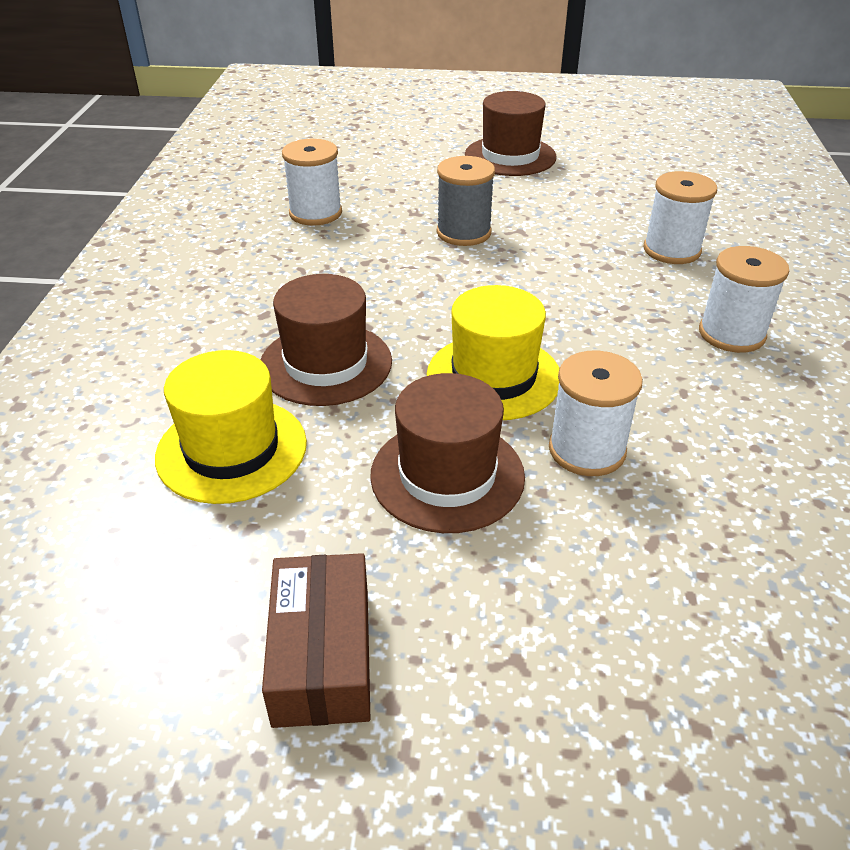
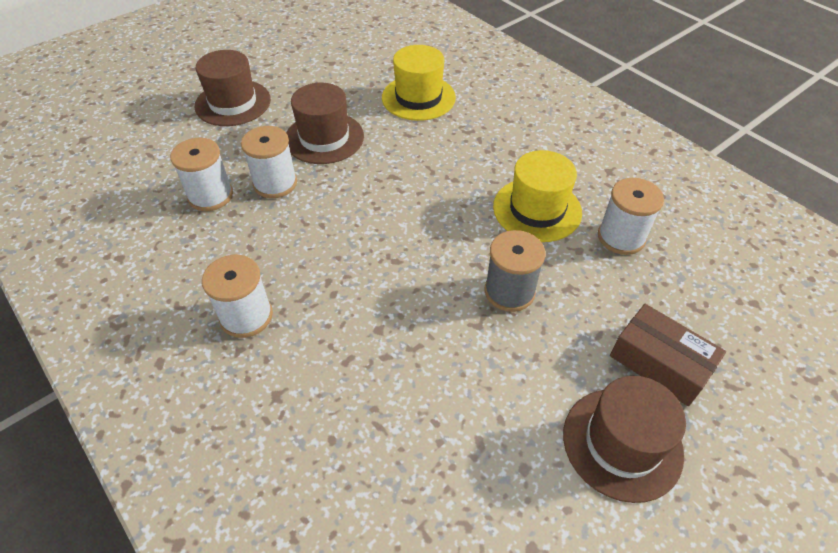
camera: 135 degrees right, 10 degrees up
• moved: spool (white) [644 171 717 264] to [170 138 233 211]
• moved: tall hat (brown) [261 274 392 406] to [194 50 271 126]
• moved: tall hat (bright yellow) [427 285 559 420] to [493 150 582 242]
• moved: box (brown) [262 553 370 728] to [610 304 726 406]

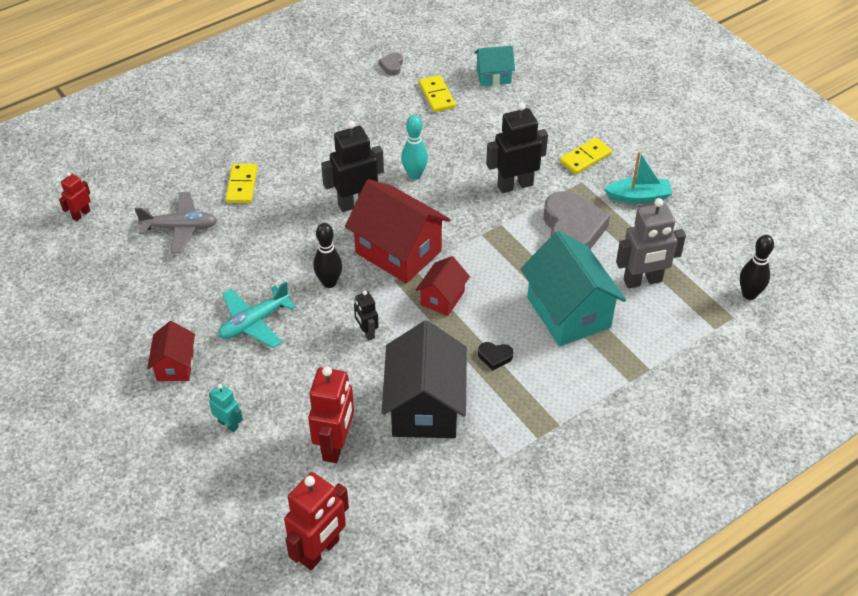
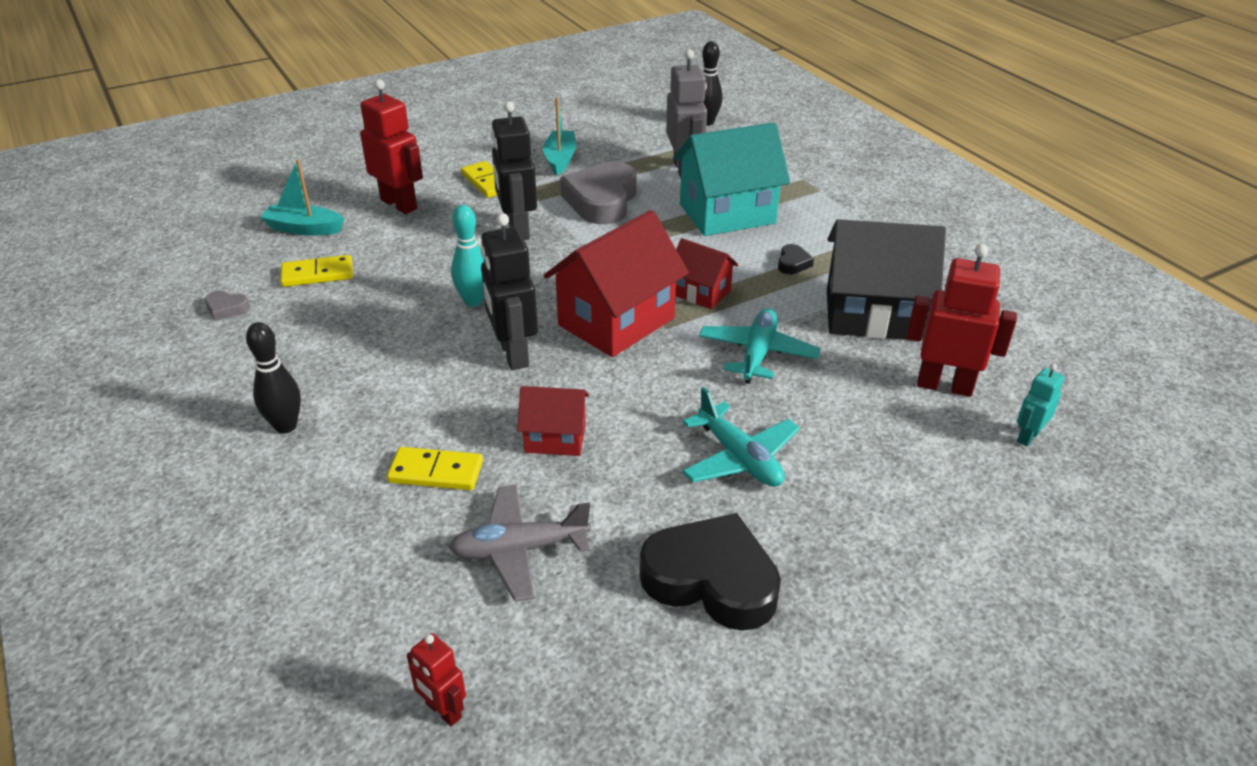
camera: 85 degrees left, 10 degrees down
• replaced: toy house (turquoise) [474 46 515 86] to sailboat (turquoise) [260 159 344 235]
• turned: heart (grey) [544 191 610 249] = [560 162 637 224] 75 degrees counterclockwise
• turned: toy plane (grey) [135 192 217 253] = [449 484 591 602] 105 degrees counterclockwise
• moved: tenpin (ebony) [313 223 342 288] to [246 322 301 434]
• replaced: robot (ebony) [354 291 379 341] to toy plane (turquoise) [699 308 821 384]
• moved: toy house (crimson) [147 321 195 381] to [517 386 589 456]
• moved: robot (turquoise) [209 384 243 432] to [1017 363 1064 447]
• moved: robot (crimson) [284 472 349 570] to [360 79 423 214]
• added: heart (ebony) [640 513 781 631]

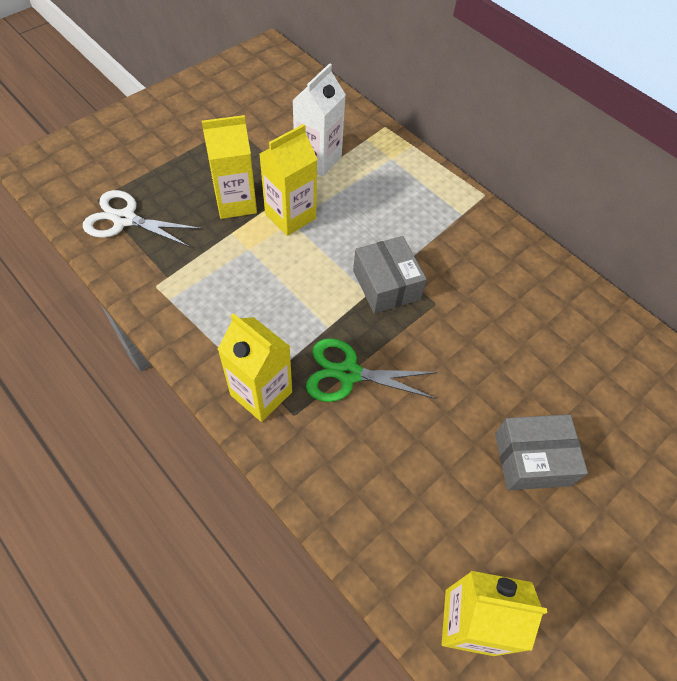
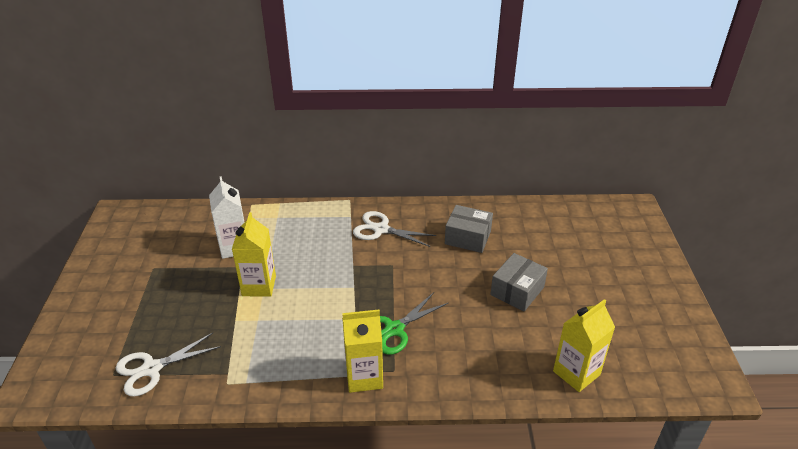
camera: 45 degrees left, 20 degrees down
• removed: milk carton (bright yellow) [202 115 257 219]
• moved: box (grey) [353 236 427 314] to [445 205 493 253]
• added: scissors (white) [353 211 437 247]

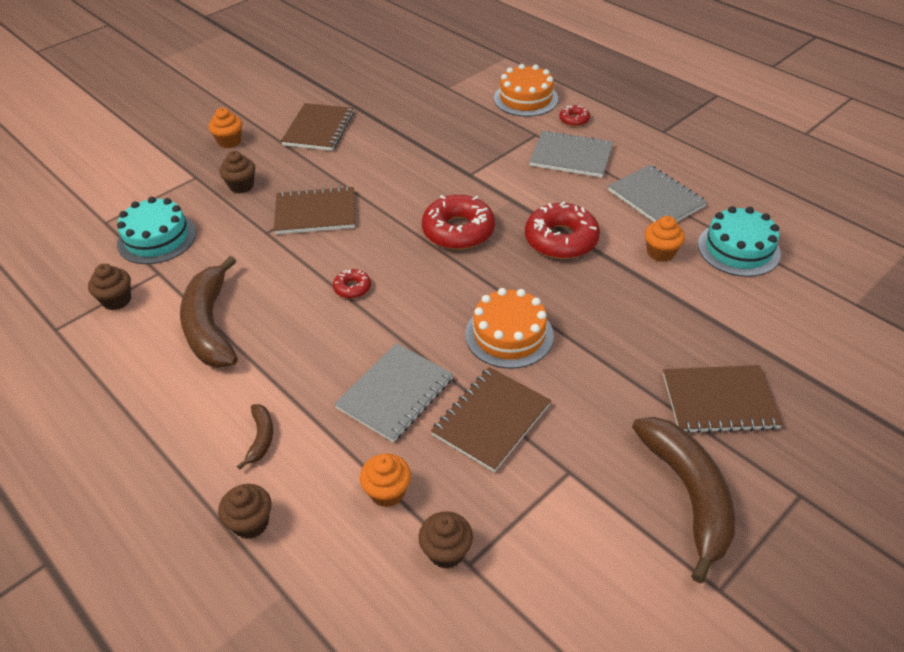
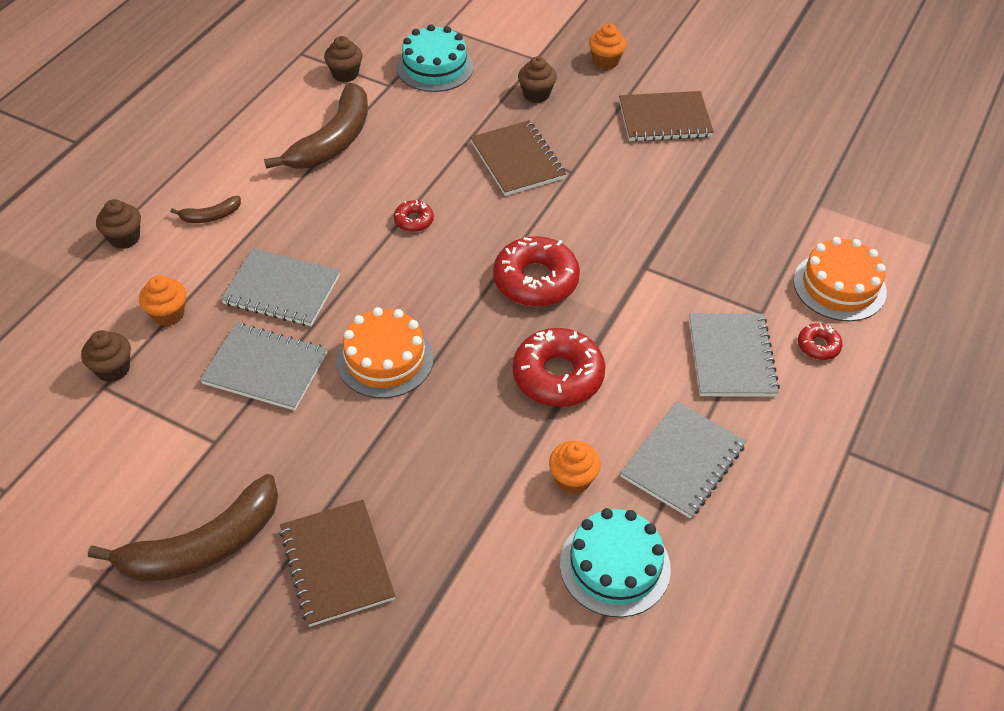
camera: 70 degrees right, 5 degrees up
• turned: banana fruit (brown) [180 256 238 368] = [264 83 368 169] 150 degrees clockwise
• recoloured: notebook (brown) [431 367 551 472] to notebook (grey) [200 323 327 411]

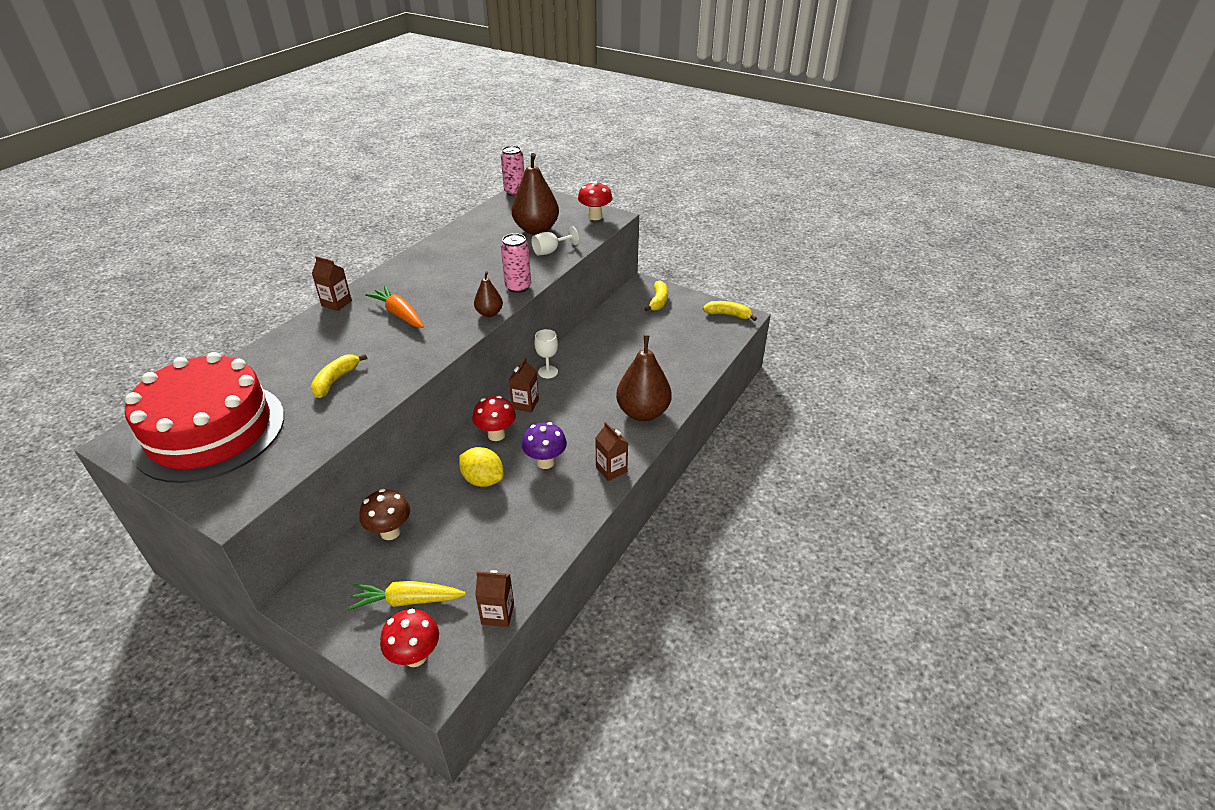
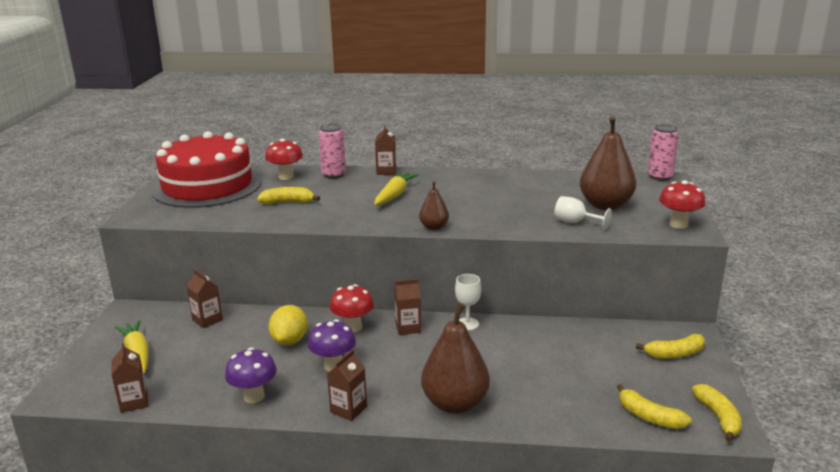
camera: 65 degrees right, 15 degrees down
• moved: soda can (rose-pink) [501 233 531 293] to [318 124 346 179]
• recoloured: toy carrot (bright orange) [365 286 424 328] to toy carrot (bright yellow) [374 172 419 205]
• replaced: fungus (brown) [359 489 410 540] to milk carton (brown) [186 270 223 328]
• moved: fungus (crimson) [380 609 439 667] to [265 139 303 180]
• added: fungus (purple) [225 348 277 403]
• added: banana fruit (bright yellow) [617 384 692 429]

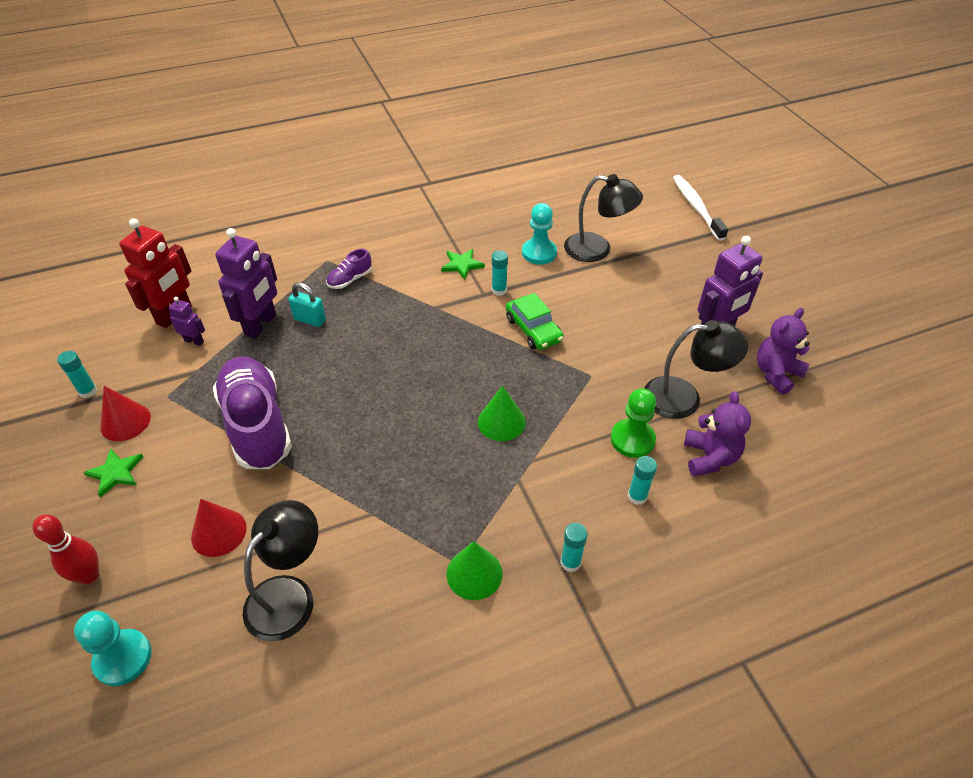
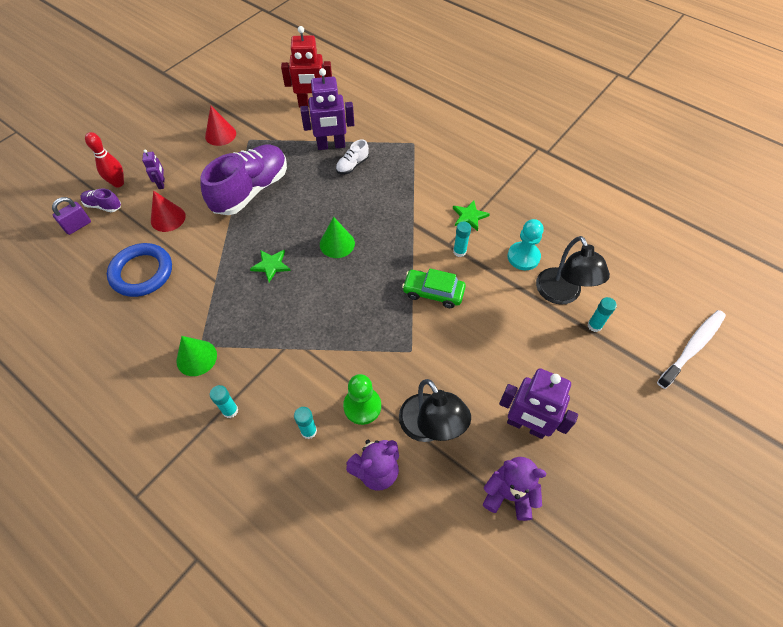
camera: 60 degrees right, 10 degrees up
• moved: shoe (purple) [326 249 372 289] to [80 189 121 212]
• replaced: lock (turquoise) [288 282 326 327] to shoe (white) [336 139 369 174]
• turned: automobile (leaf-green) [506 293 564 350] = [402 269 466 308] 75 degrees clockwise
• moved: robot (purple) [169 297 205 346] to [142 149 165 189]
• moved: glue stick (turquoise) [57 351 97 398] to [587 297 617 332]
• moved: cone shape (leaf-green) [478 385 526 441] to [320 217 355 258]
• moved: star shape (leaf-green) [83 448 143 498] to [250 250 291 282]
• replaced: reading lamp (ebony) [243 500 318 642] to torus (blue) [107 243 172 297]
• replaced: game pawn (turquoise) [74 610 152 686] to lock (purple) [52 197 91 235]

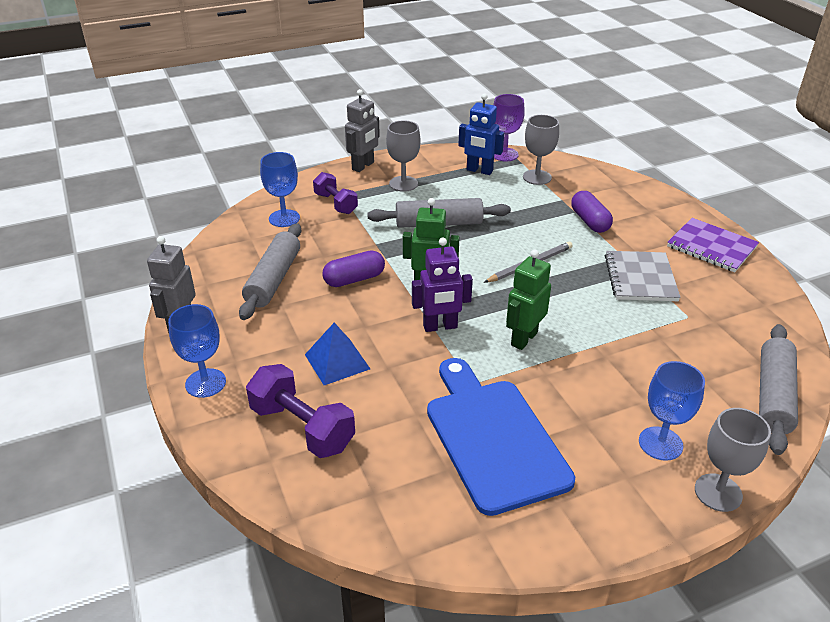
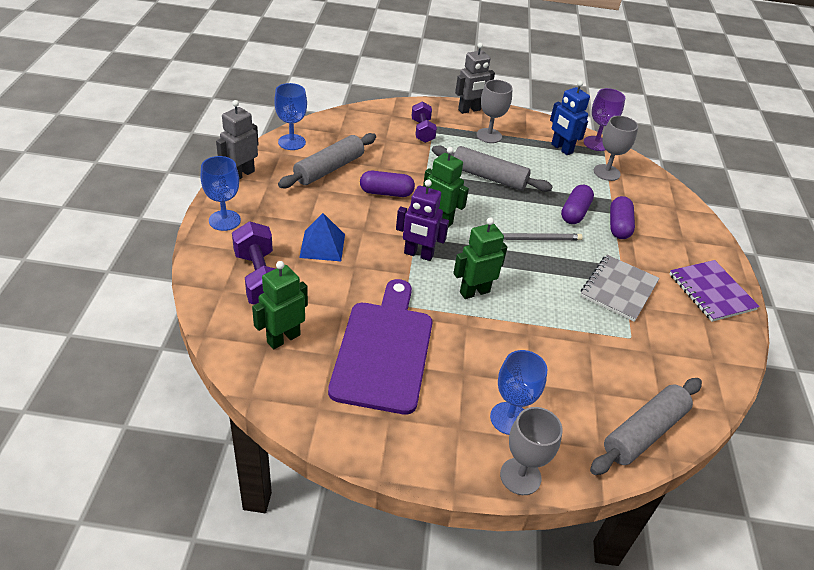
camera: 25 degrees right, 5 degrees up
• moved: chalice (blue) [260 152 300 227] to [274 83 307 150]
• recoloured: bread board (blue) [427 358 575 516] to bread board (purple) [328 279 433 415]
• added: pill shape (purple) [561 185 594 224]
• added: robot (leaf-green) [252 261 308 349]

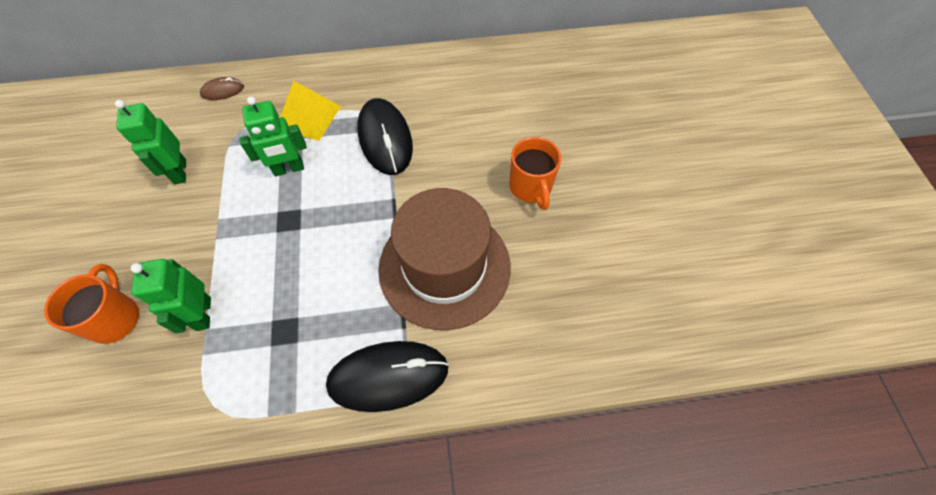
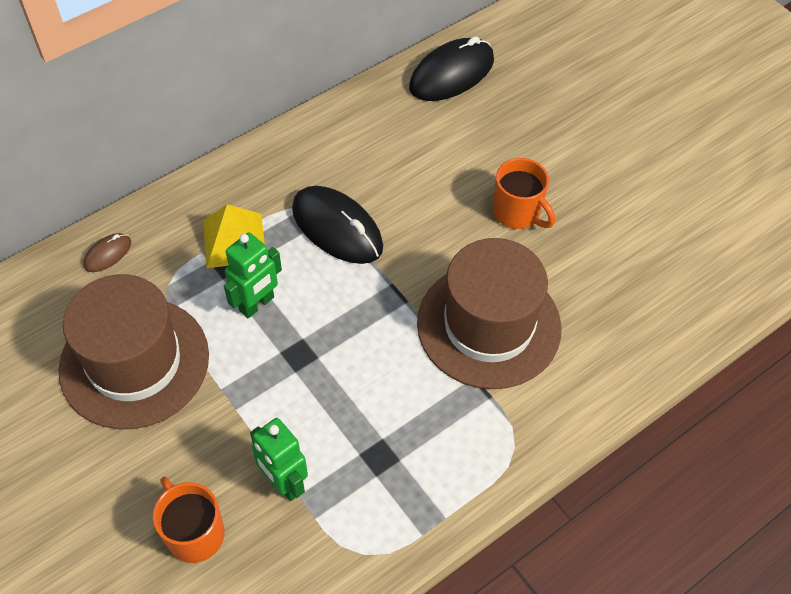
camera: 30 degrees left, 5 degrees down
• replaced: robot (leaf-green) [115 100 186 184] to tall hat (brown) [58 274 209 429]
• moved: computer mouse (ebony) [326 341 449 412] to [409 36 494 101]

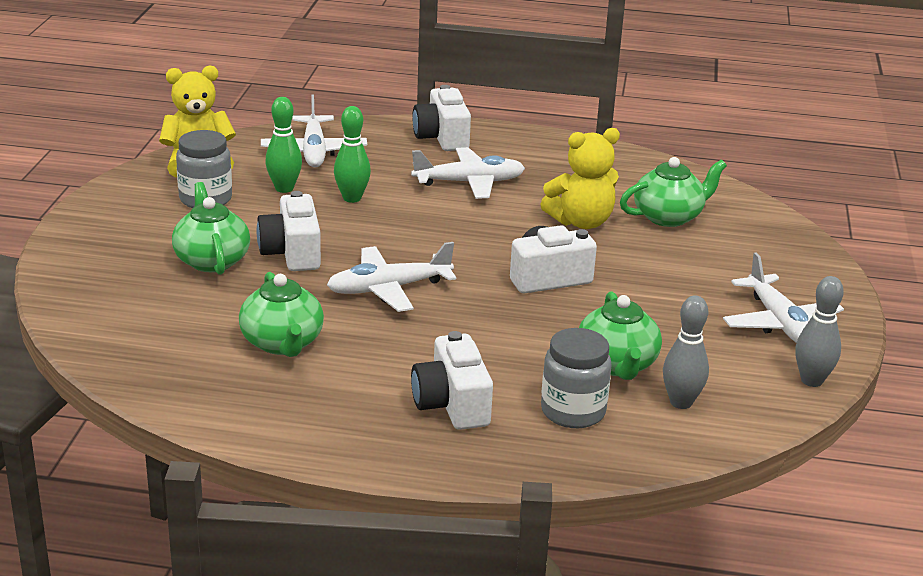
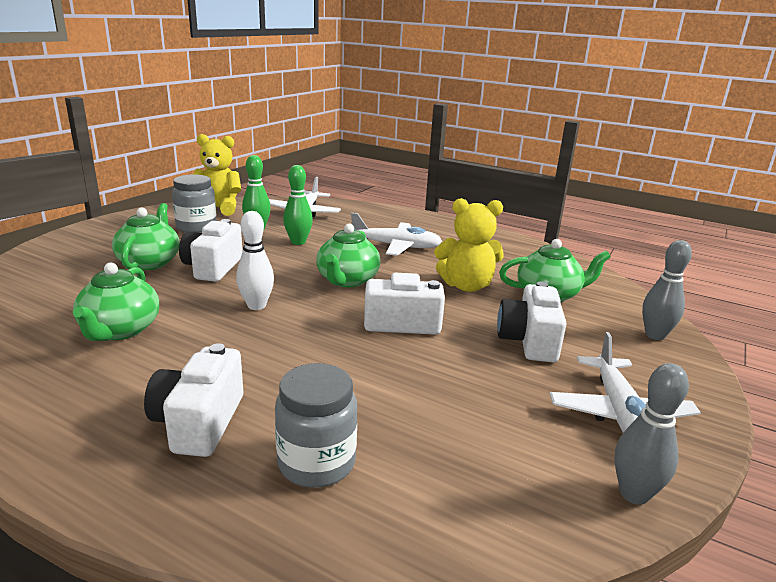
camera: 20 degrees right, 5 degrees down
• moved: compact camera (white) [412 85 471 151] to [497 281 566 362]
• replaced: toy plane (white) [327 242 456 312] to tenpin (white) [236 211 274 310]
• moved: china teapot (leaf-green) [579 292 662 380] to [316 224 381 287]
• moved: tenpin (grey) [663 295 709 409] to [642 240 692 340]

